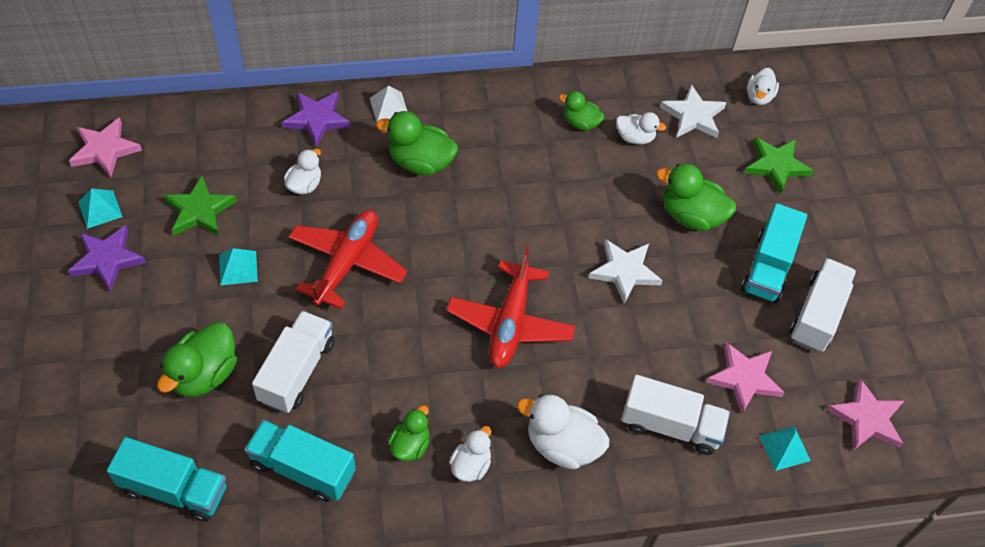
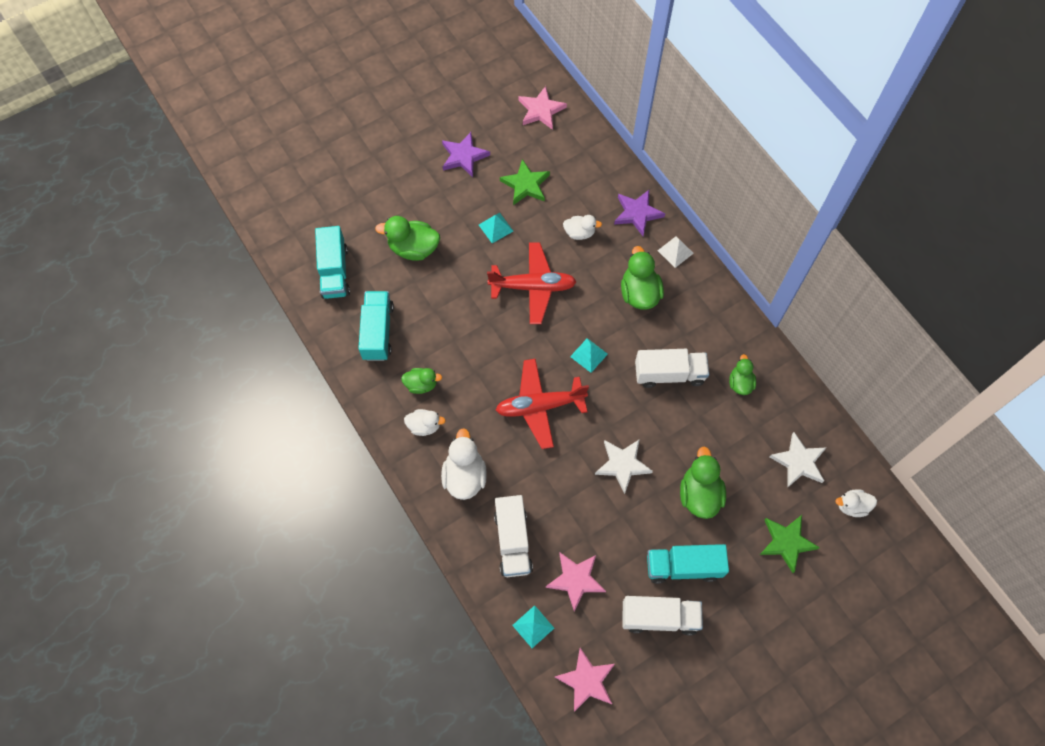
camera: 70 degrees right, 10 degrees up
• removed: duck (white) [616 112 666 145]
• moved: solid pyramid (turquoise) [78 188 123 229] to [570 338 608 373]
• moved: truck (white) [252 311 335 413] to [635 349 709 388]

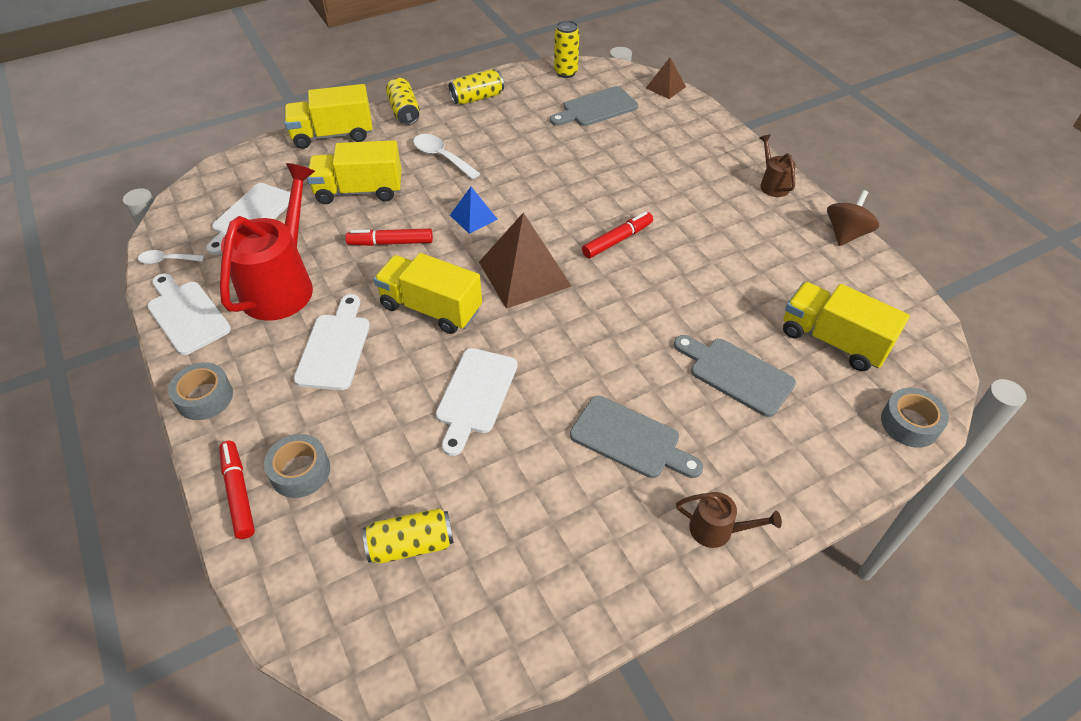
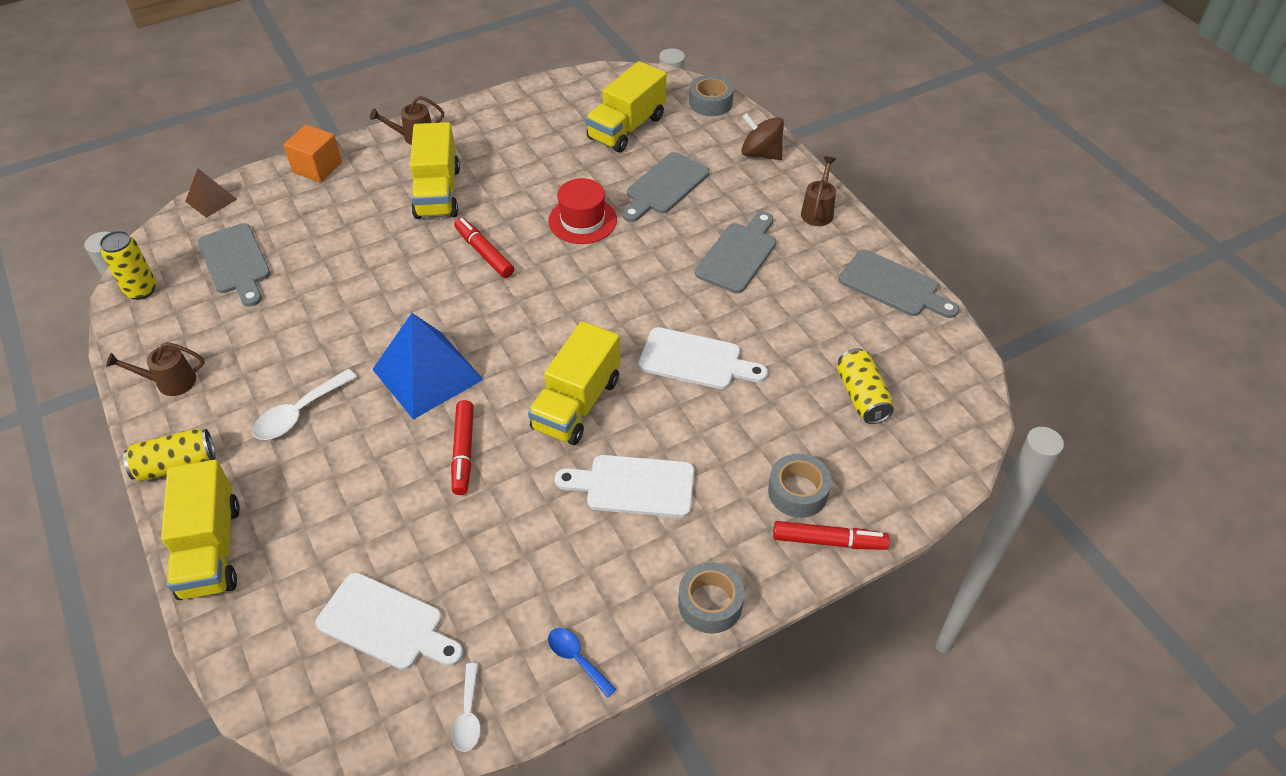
camera: 90 degrees left, 0 degrees up
• replaced: soda can (bright yellow) [449 69 504 105] to sprinkling can (brown) [106 342 204 396]
• moved: truck (bright yellow) [307 140 402 204] to [410 122 460 219]
• removed: sprinkling can (crimson) [220 163 315 321]
• resized: solid pyramid (blue) [450 187 498 234] = [372 313 484 420] x1.91
• moved: whirligig (brown) [827 190 879 246] to [741 113 784 160]
• removed: solid pyramid (brown) [479 213 572 309]
• replaced: bread board (white) [147 273 231 355] to spoon (blue) [548 628 617 698]
• turned: marker (crimson) [219 441 255 539] = [773 521 890 550] 150 degrees counterclockwise
• added: block (bright orange) [283 125 342 182]
• added: tall hat (crimson) [548 178 617 244]
• added: bread board (grey) [839 250 959 318]

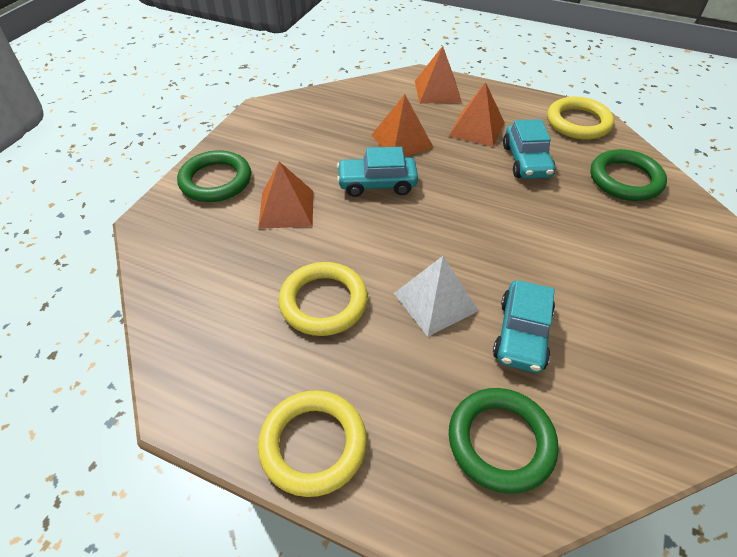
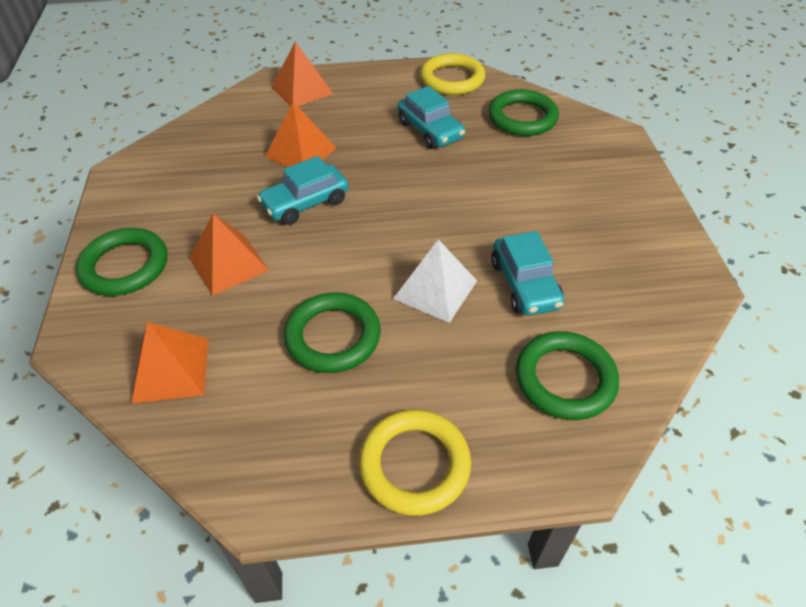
camera: 30 degrees left, 0 degrees up
• moved: solid pyramid (bright orange) [449 82 504 147] to [131 322 208 404]
• recoloured: torus (bright yellow) [279 262 368 336] to torus (leaf-green) [284 292 381 373]

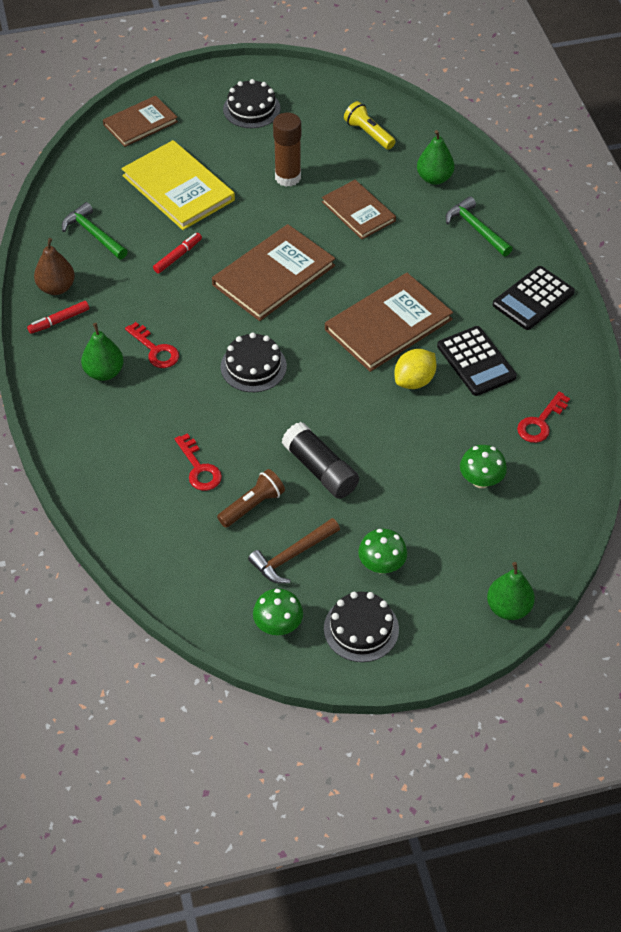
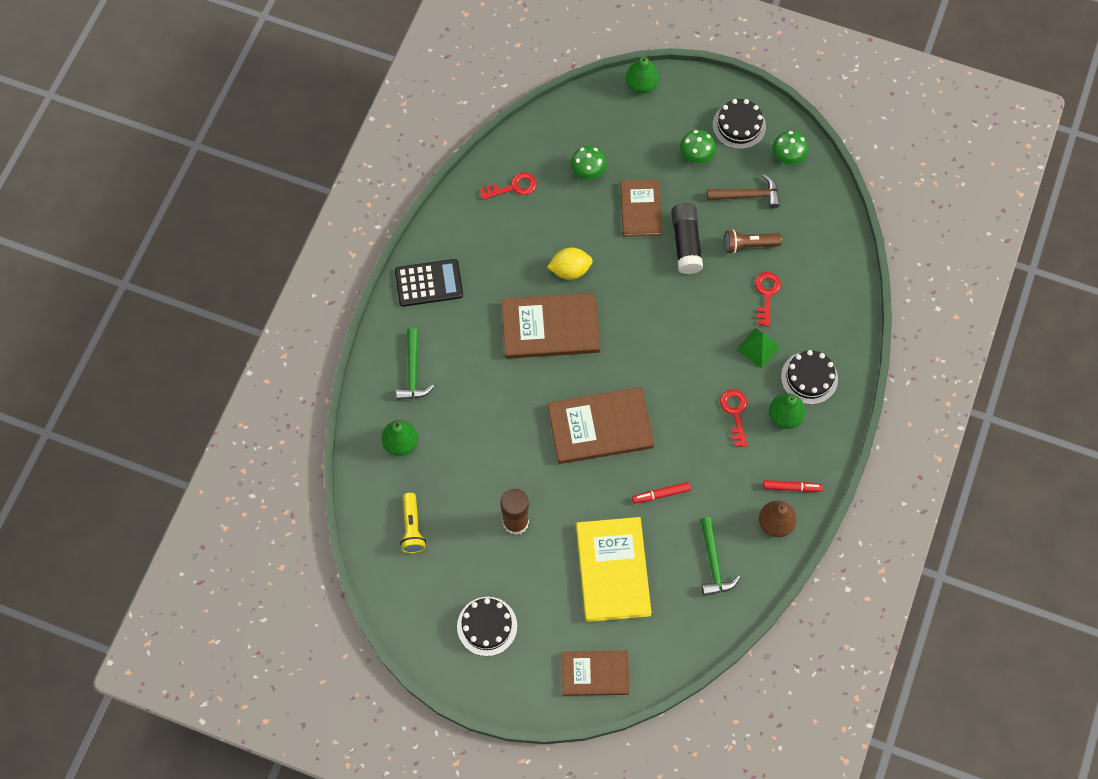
camera: 145 degrees left, 15 degrees up
• moved: book (brown) [322 180 396 239] to [620 180 662 236]
• removed: pocket calculator (ebony) [437 326 517 396]
• moved: layer cake (ebony) [221 333 287 392] to [781 350 838 405]
• added: solid pyramid (leaf-green) [737 328 780 369]

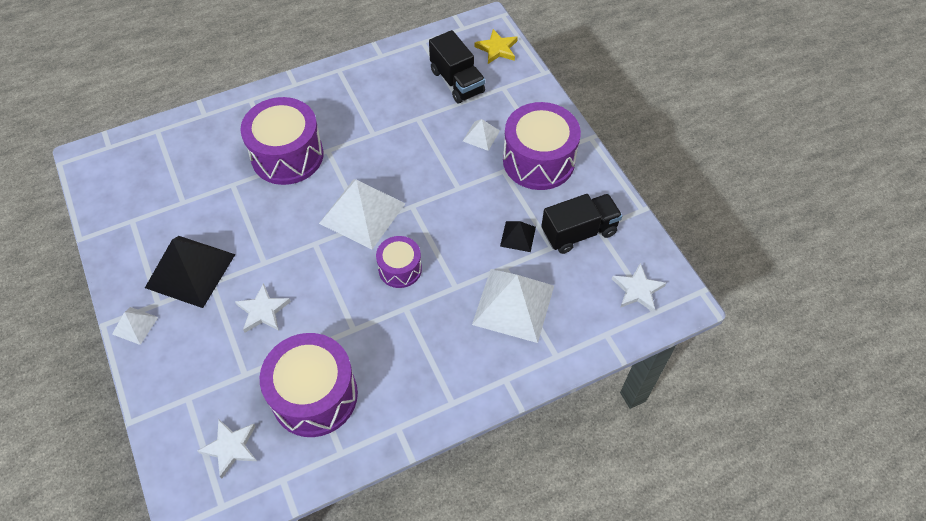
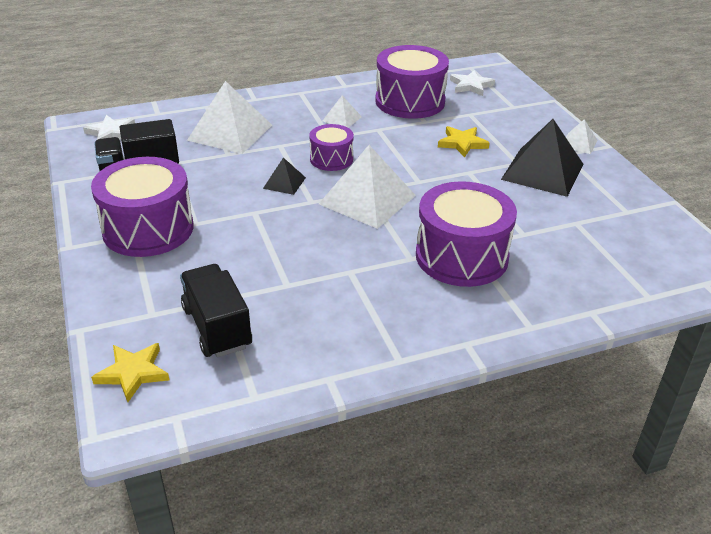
camera: 175 degrees left, 20 degrees down
• moved: solid pyramid (white) [463 119 500 151] to [322 95 362 128]
• moved: solid pyramid (ebony) [500 221 536 252] to [263 158 306 195]
• recoloured: star shape (white) [235 283 291 333] to star shape (bright yellow) [438 126 490 158]

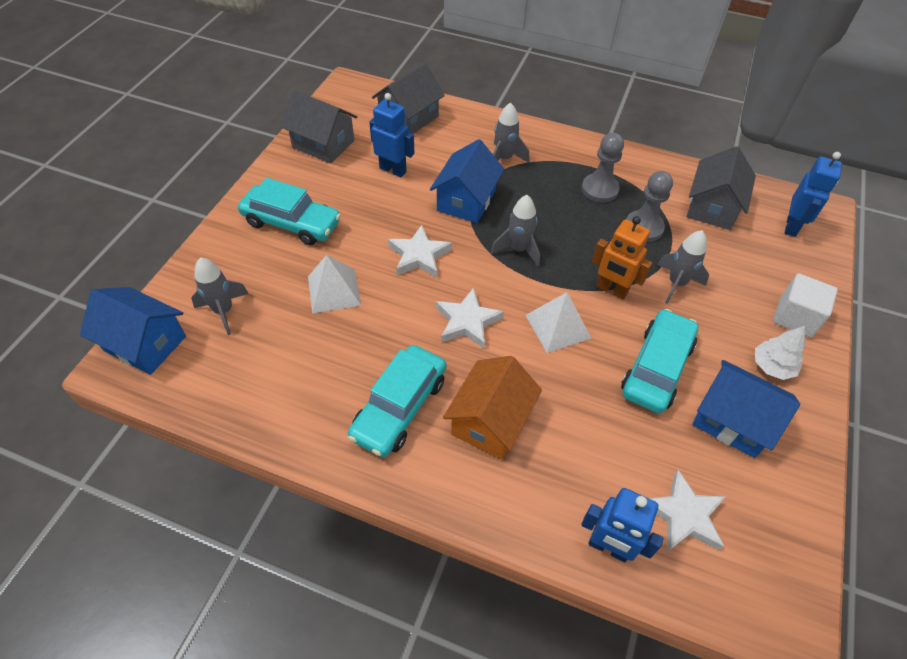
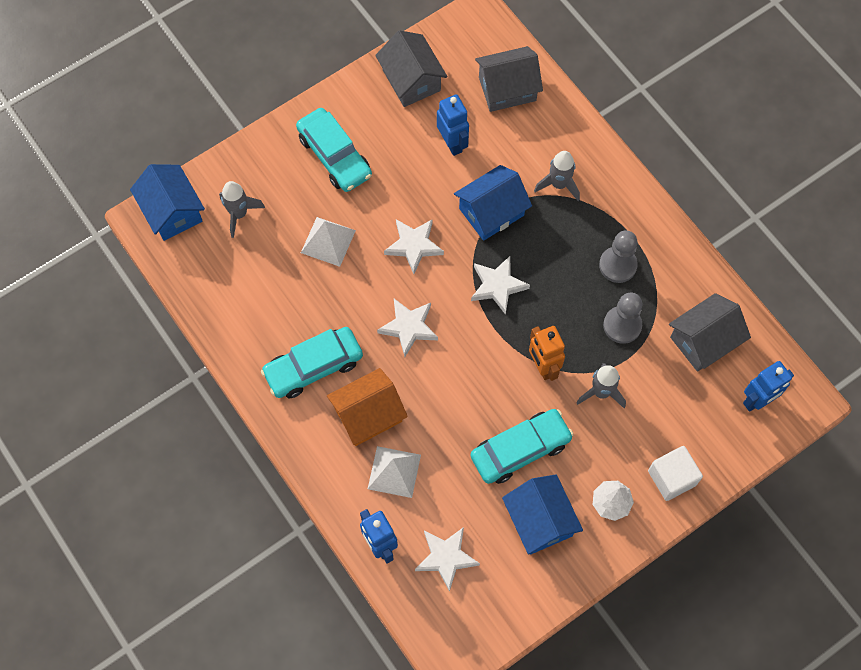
camera: 35 degrees right, 15 degrees up
• replaced: spaceship (grey) [491 195 540 267] to star shape (white) [471 256 530 315]
• moved: solid pyramid (white) [525 292 591 353] to [368 446 421 498]

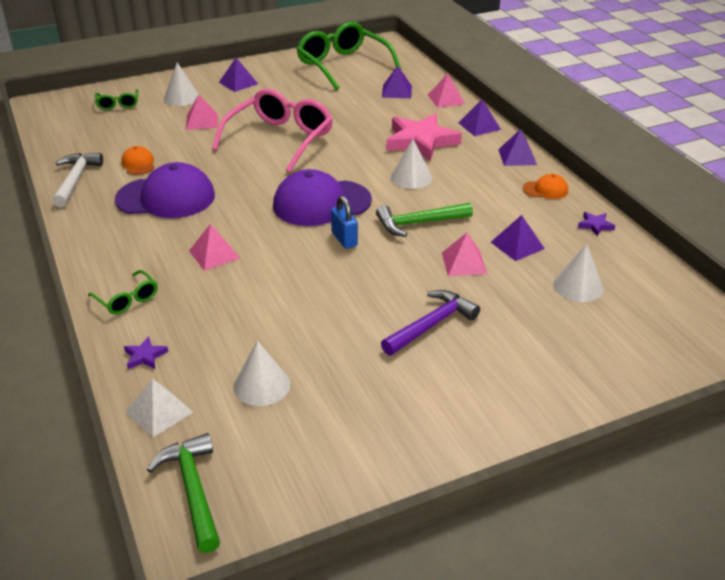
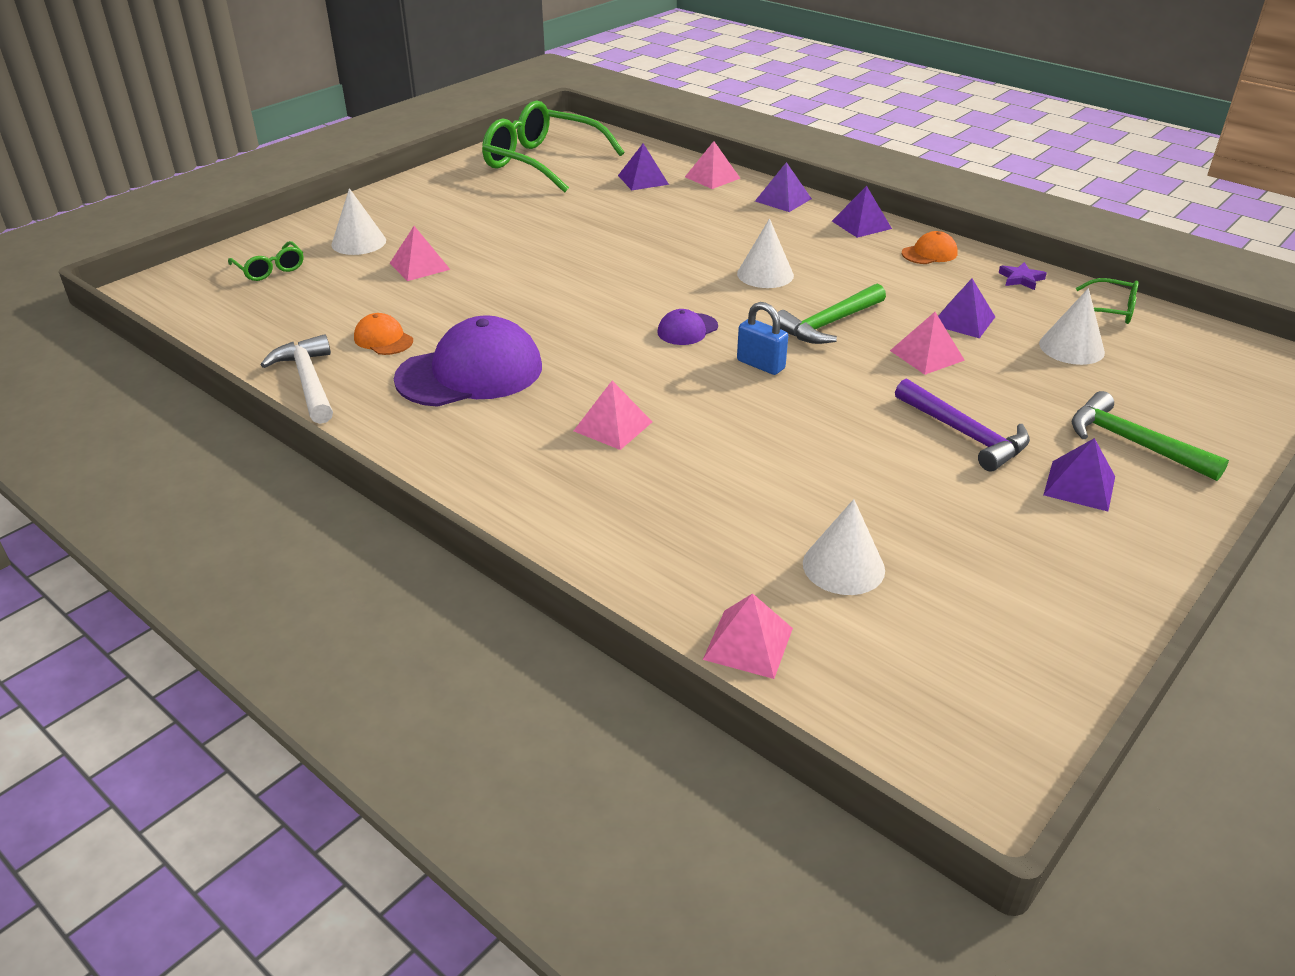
camera: 25 degrees left, 0 degrees up
• moved: solid pyramid (purple) [219 58 258 92] to [1044 438 1115 511]
• removed: spectacles (rose-pink) [212 89 333 173]
• removed: star shape (rose-pink) [386 114 462 161]
• resized: cap (purple) [273 169 372 226] = [657 309 718 345] x0.47
• moved: spectacles (leaf-green) [88 270 158 314] to [1076 278 1139 324]
• turned: carpenter's hammer (purple) [381 290 480 355] = [895 379 1030 472] 120 degrees clockwise
• removed: star shape (purple) [124 336 168 369]
• recoloured: solid pyramid (white) [126 379 193 438] to solid pyramid (rose-pink) [703 593 793 679]
• moved: carpenter's hammer (leaf-green) [147 433 220 553] to [1072 391 1229 481]

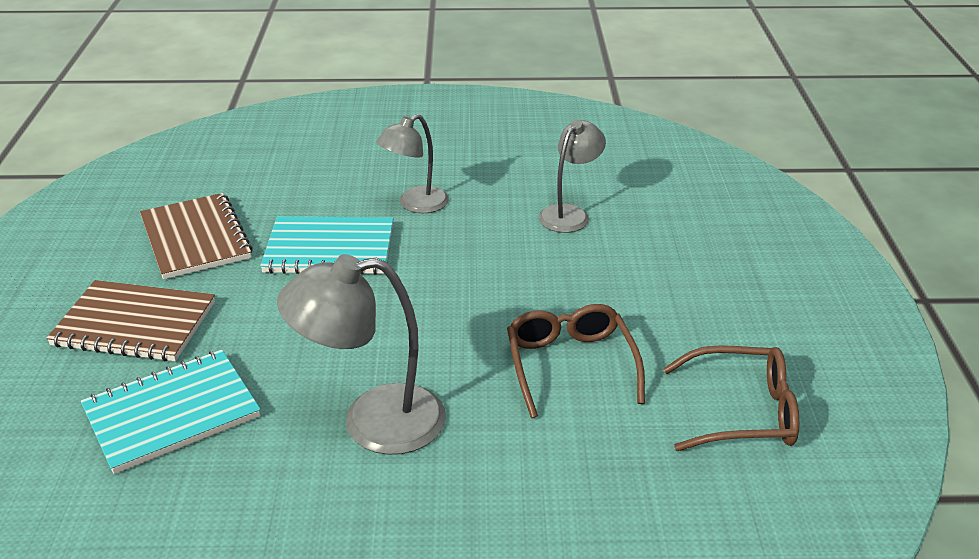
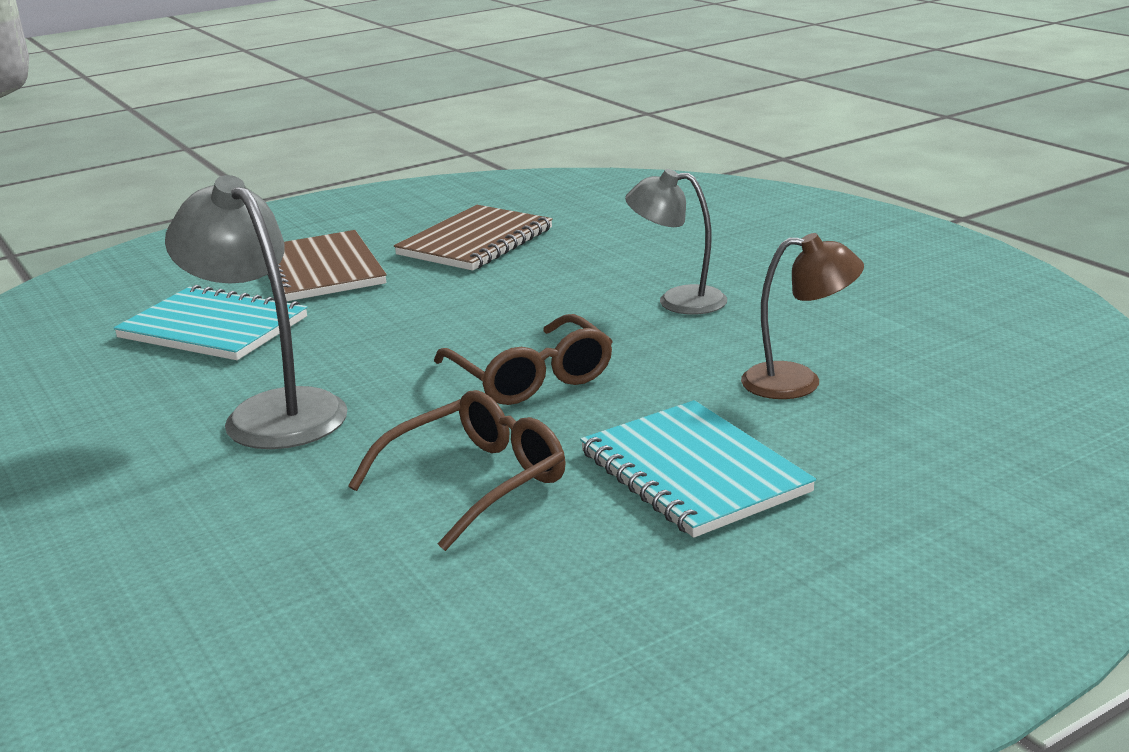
camera: 60 degrees right, 10 degrees down
• recoloured: reading lamp (grey) [538 120 606 233] to reading lamp (brown) [741 233 864 399]
• moved: notebook (turquoise) [260 217 394 275] to [580 400 816 538]
• moved: spectacles (brown) [663 345 799 451] to [434 314 613 405]

